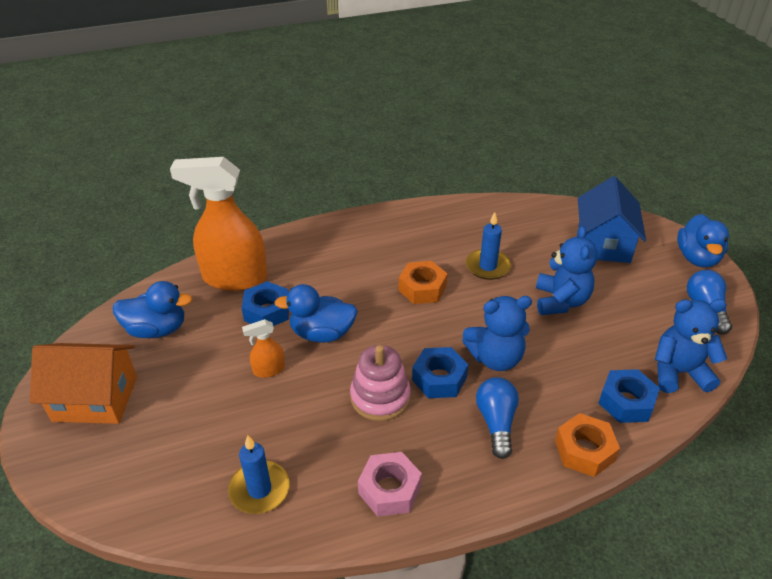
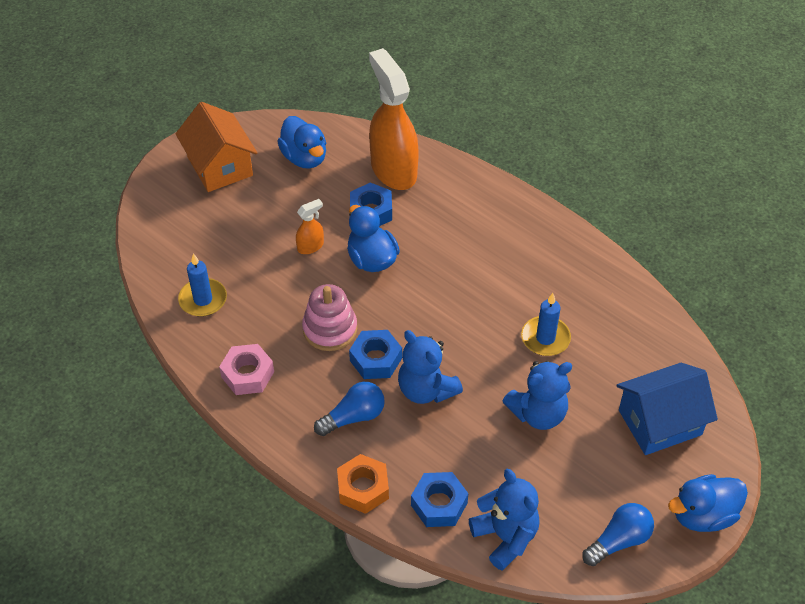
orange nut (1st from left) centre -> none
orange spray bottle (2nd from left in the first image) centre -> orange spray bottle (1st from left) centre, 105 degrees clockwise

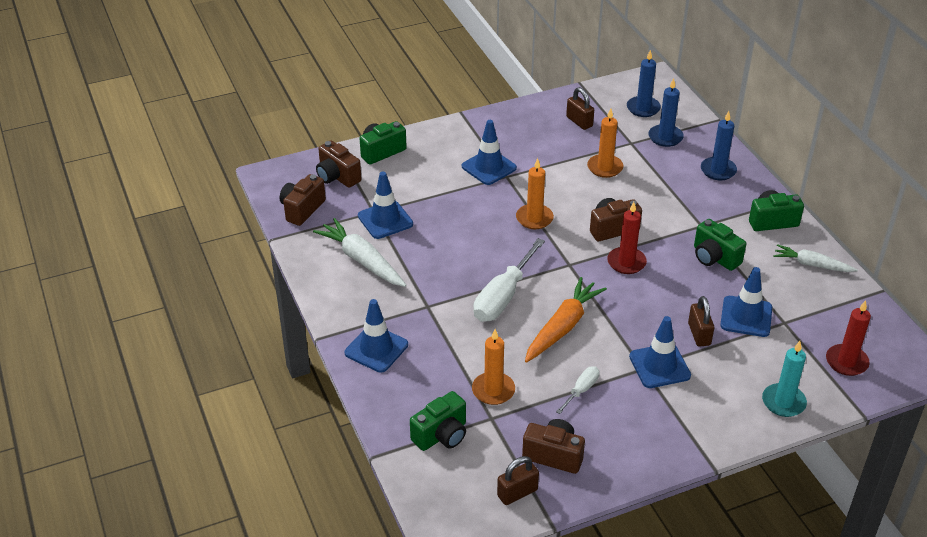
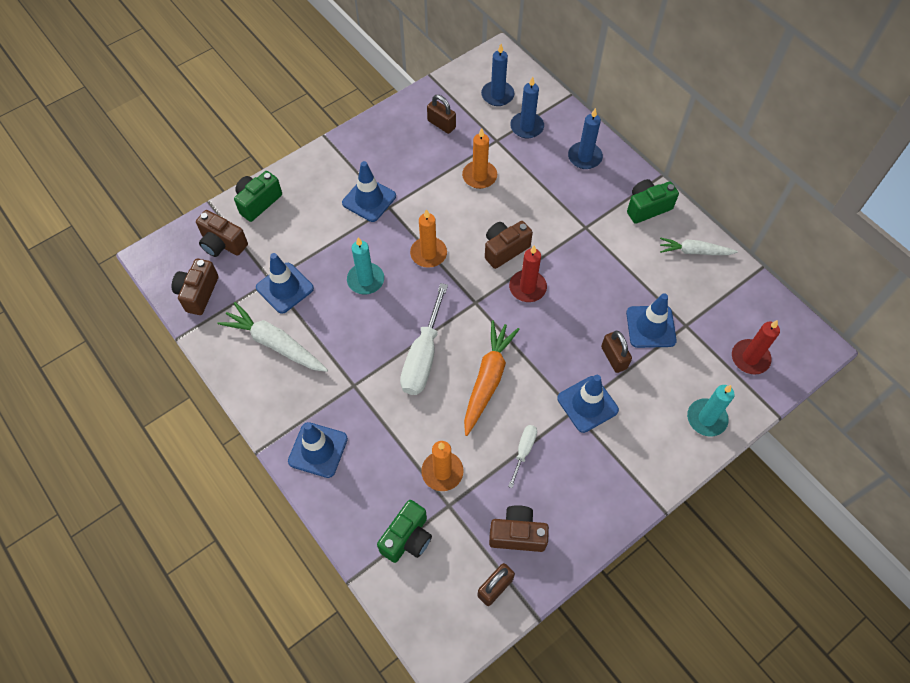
green camera (3rd from left) middle right -> none
none -> turquoise candle (1st from left) centre

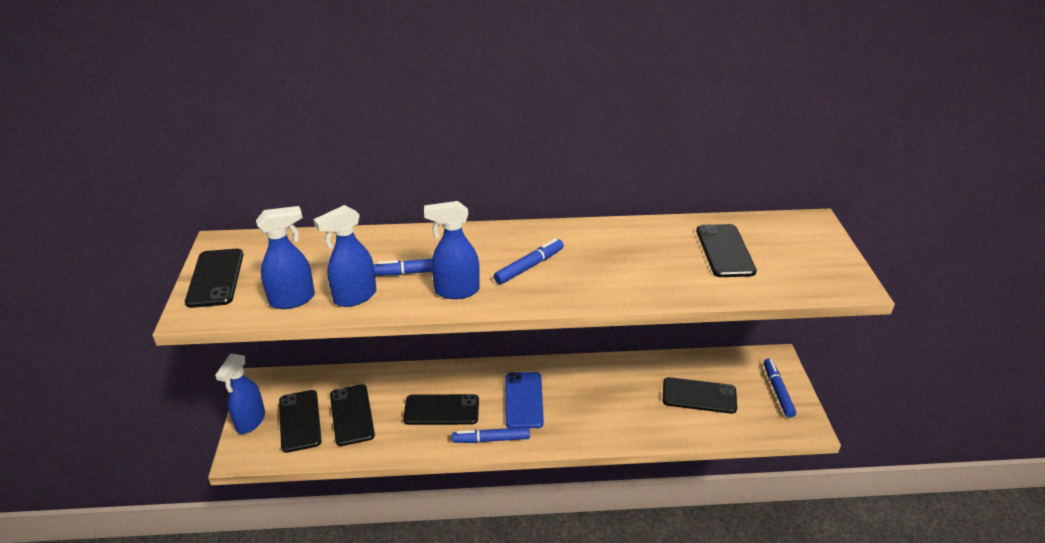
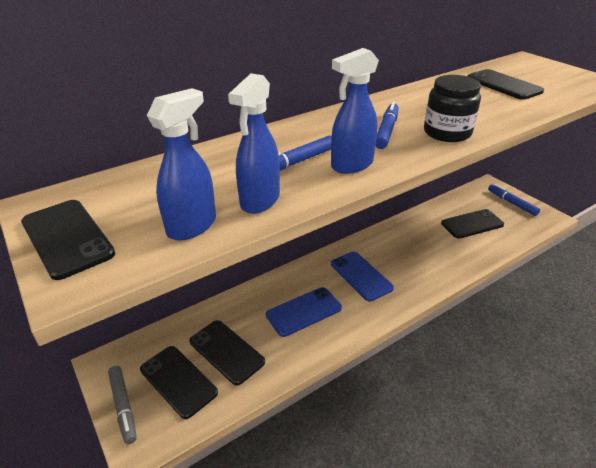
blue spray bottle (1st from left) bottom left -> grey marker bottom left
black phone (4th from left) bottom centre -> blue phone (1st from left) bottom centre
blue marker (2nd from left) bottom centre -> none
none -> black jar top right

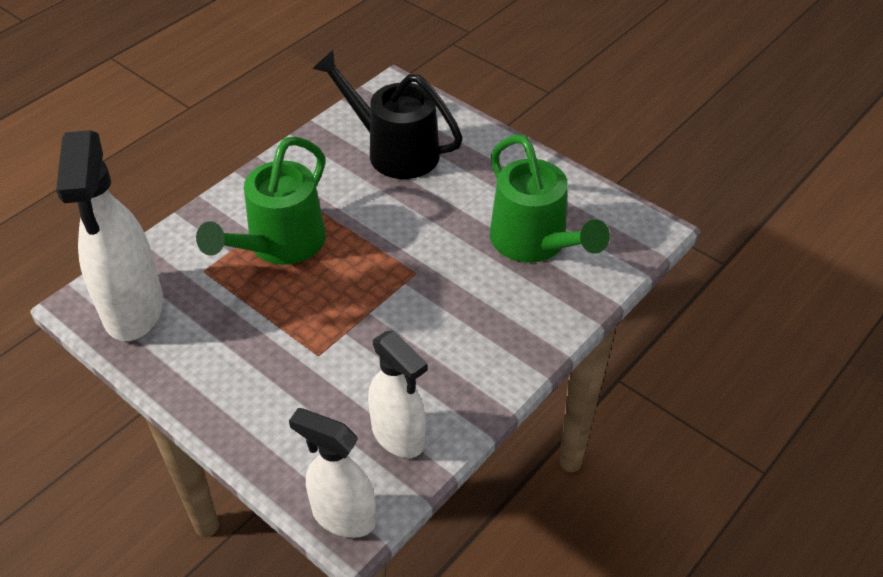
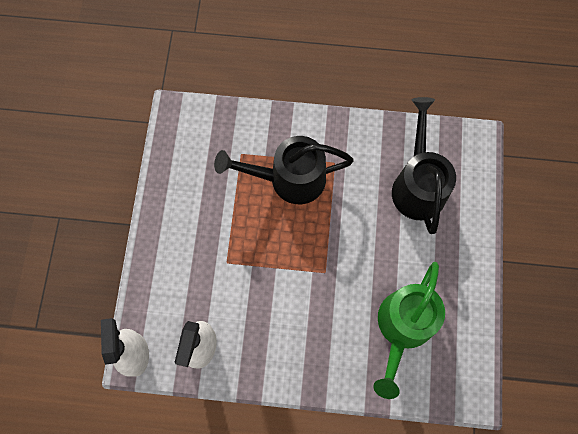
white spray bottle (1st from left) middle left -> none
green watering can (1st from left) middle left -> black watering can (1st from left) centre

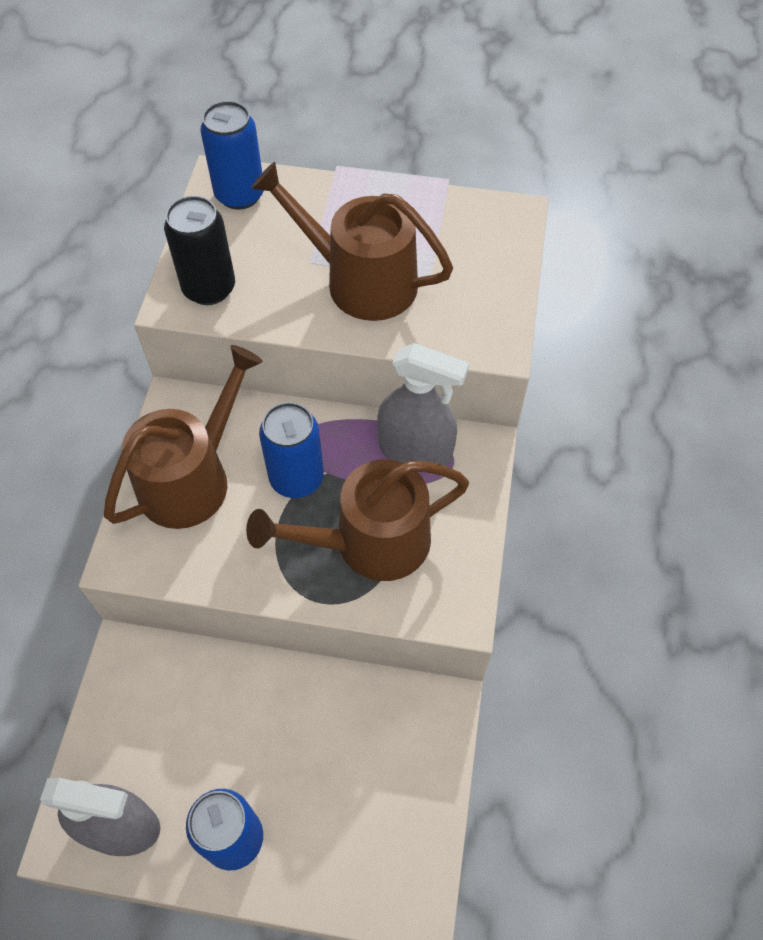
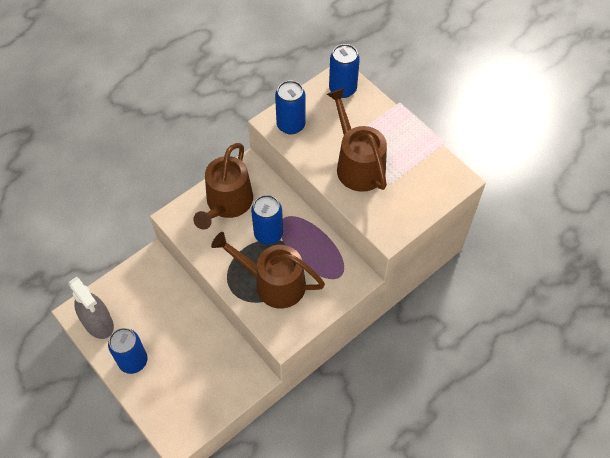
black can top left -> blue can (3rd from left) top centre
grey spray bottle (2nd from left) centre -> none
brown watering can (1st from left) middle left -> brown watering can (1st from left) centre, 120 degrees clockwise

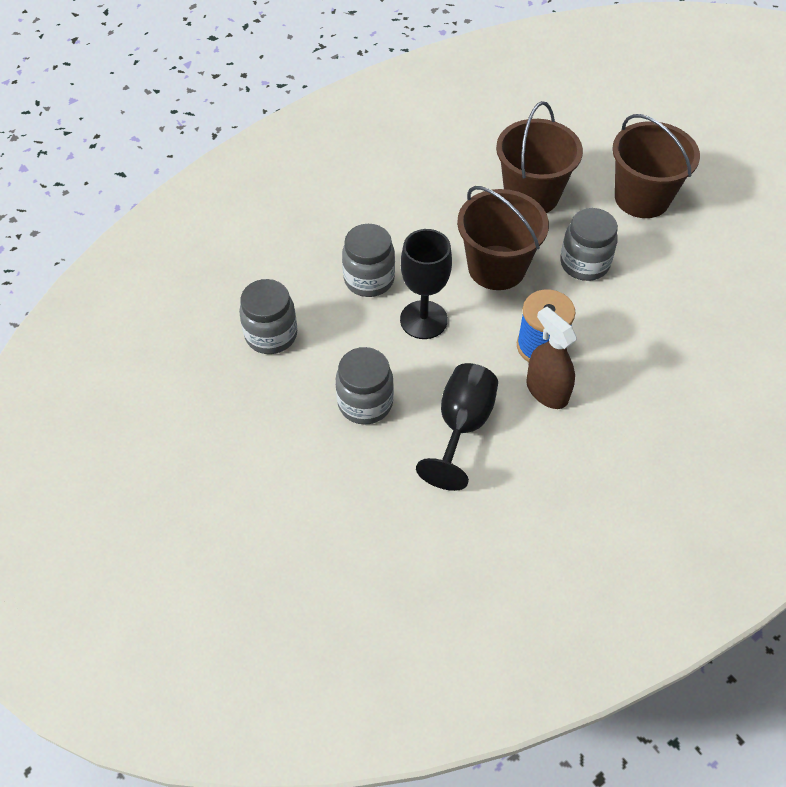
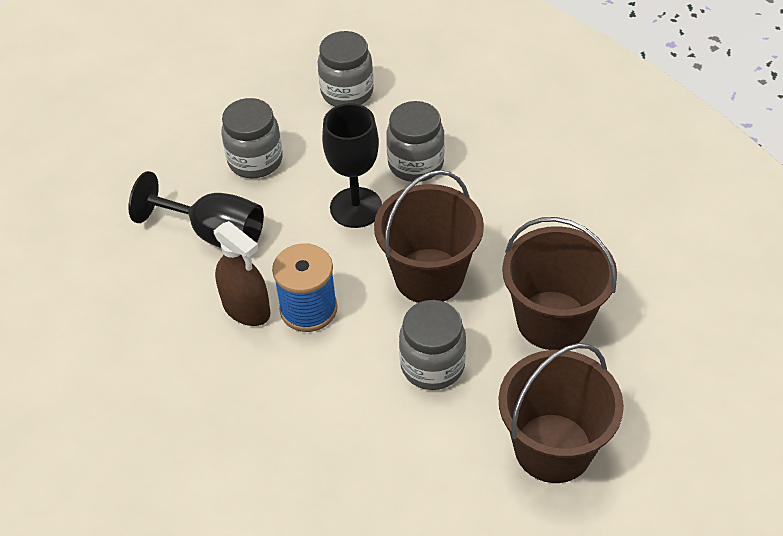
brown spray bottle middle right -> brown spray bottle middle left, 75 degrees clockwise

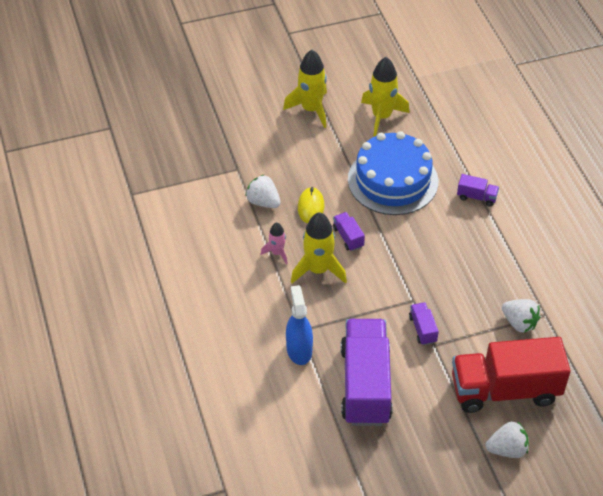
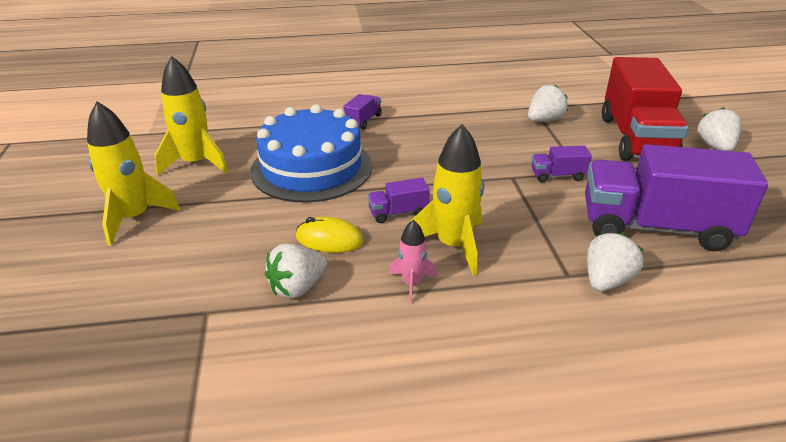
blue spray bottle centre -> white strawberry (3rd from left) middle right

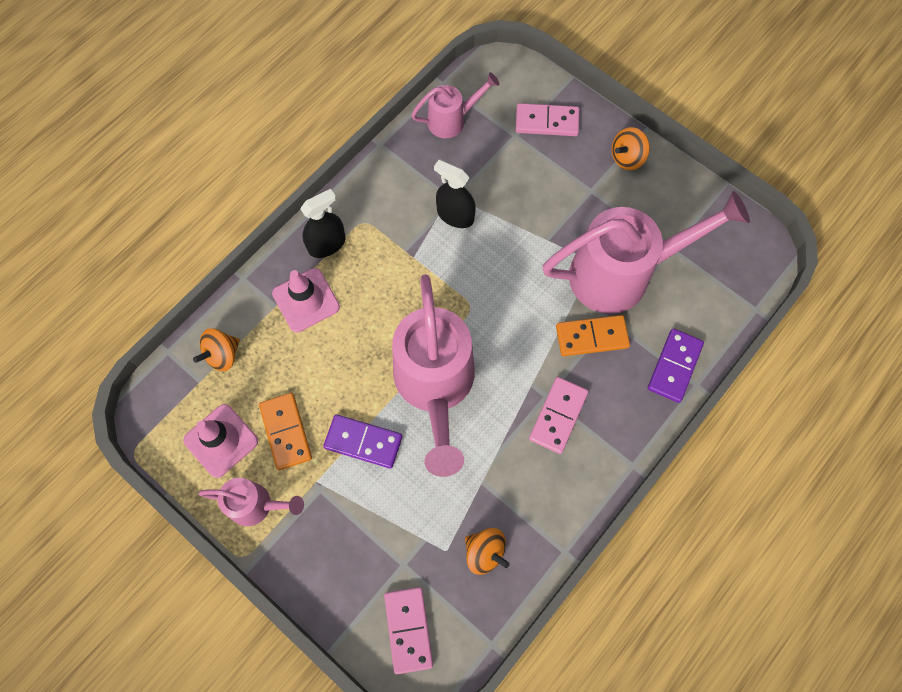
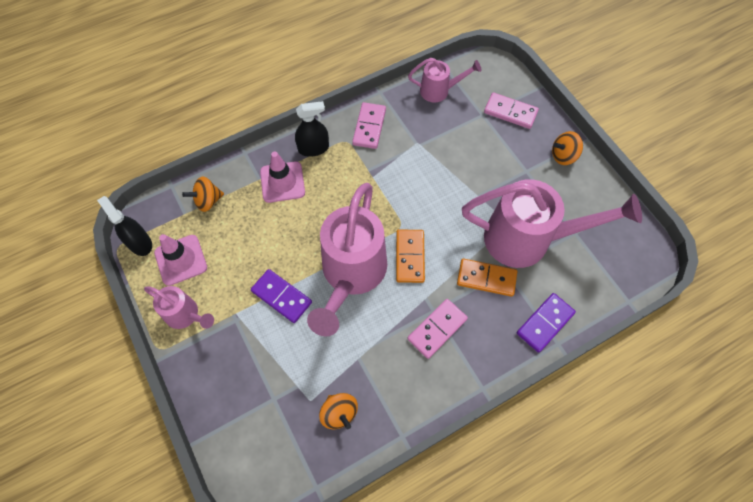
black spray bottle (2nd from left in the first image) top centre -> black spray bottle (1st from left) middle left, move
orange domino (1st from left) middle left -> orange domino (1st from left) centre, move
pink domino (1st from left) bottom centre -> pink domino (1st from left) top centre, move

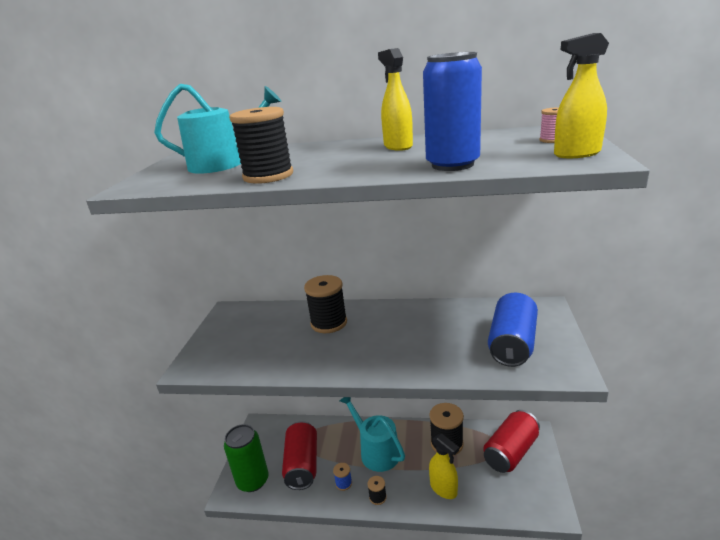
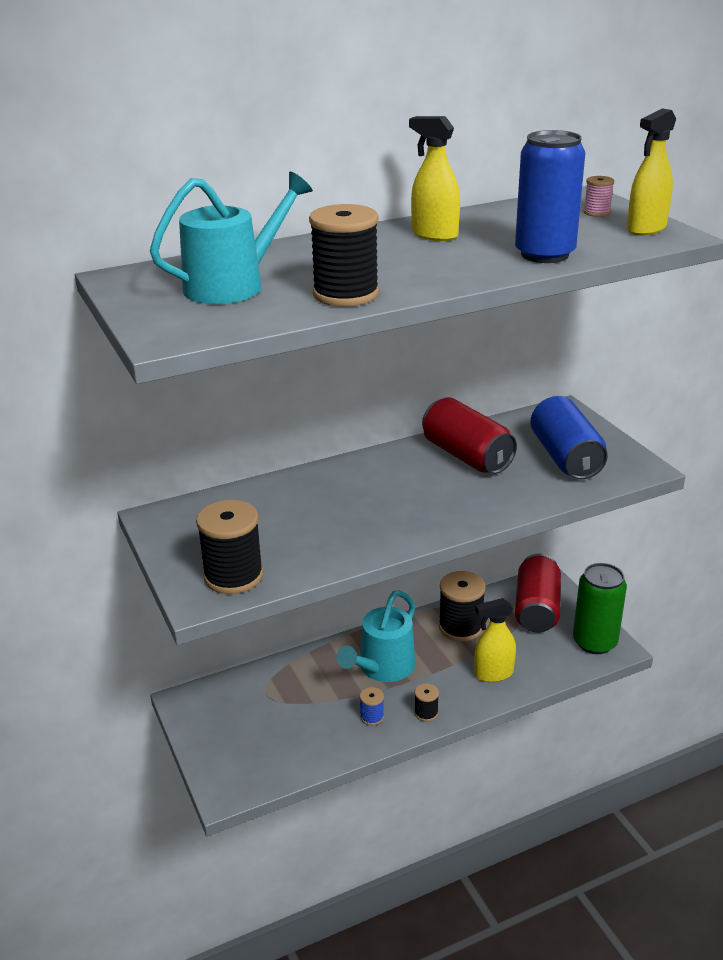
black spool (2nd from left in the first image) centre -> black spool (1st from left) middle left, move
turquoise watering can (2nd from left) bottom centre -> turquoise watering can (2nd from left) centre, 75 degrees counterclockwise
red can (1st from left) bottom centre -> red can (1st from left) centre, move
green can bottom centre -> green can middle right, move
yellow spray bottle (2nd from left) bottom centre -> yellow spray bottle (2nd from left) bottom right, 150 degrees clockwise

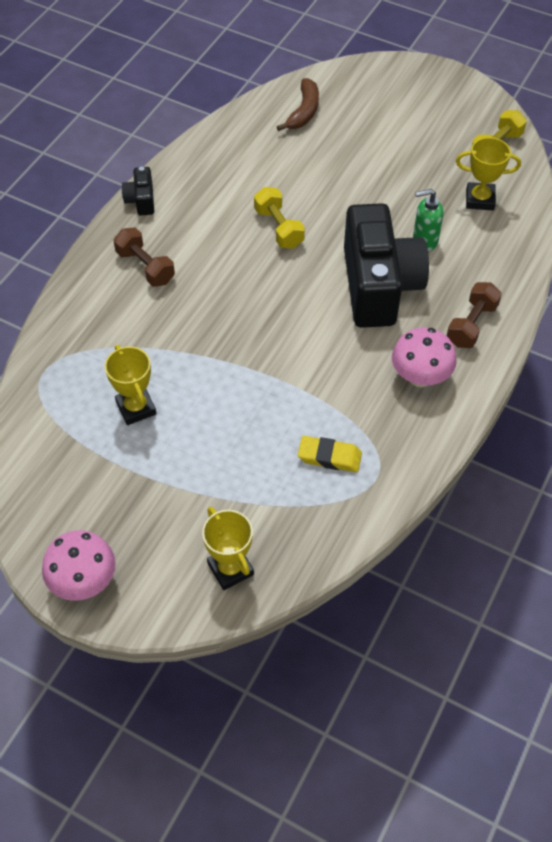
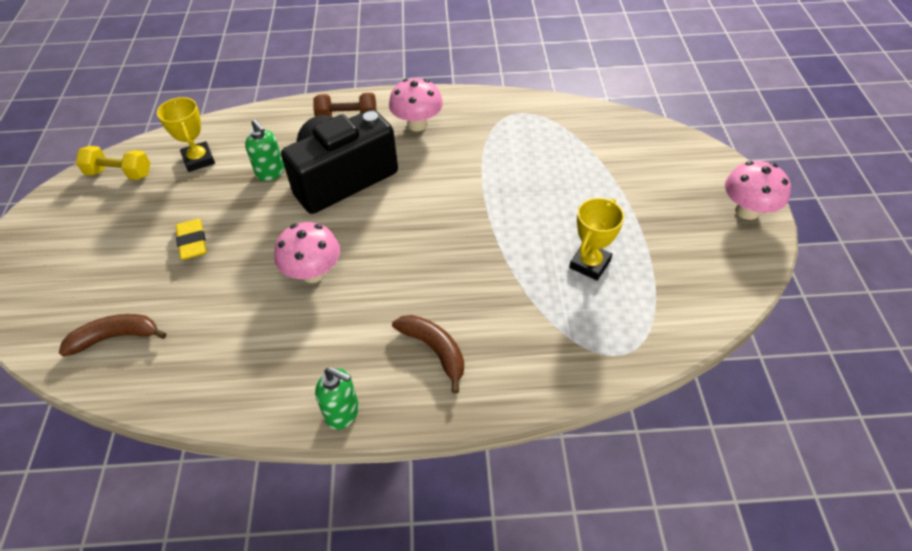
black camera (1st from left) top left -> green soap dispenser (2nd from left) bottom centre
yellow dumbbell (1st from left) top centre -> pink mushroom (1st from left) centre
brown dumbbell (1st from left) top left -> brown banana (2nd from left) centre
yellow eraser centre -> yellow eraser middle left, move
yellow trophy (2nd from left) centre -> none

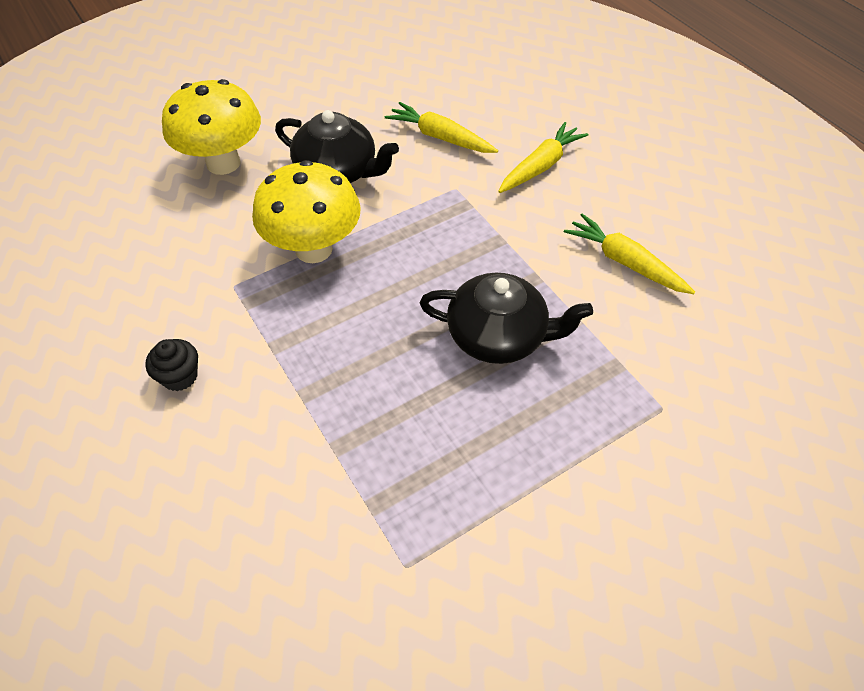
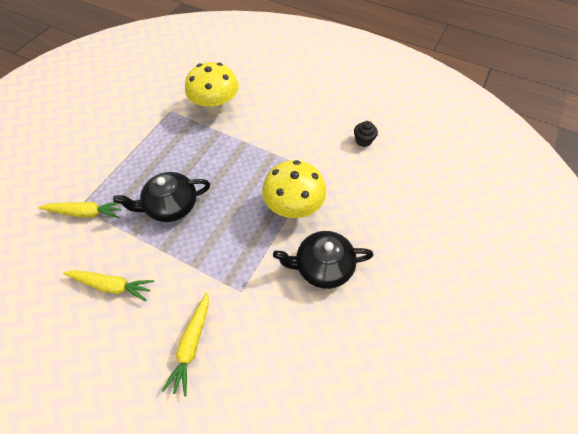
yellow mushroom (1st from left) top left -> yellow mushroom (1st from left) top centre, move
yellow carrot (1st from left) top centre -> yellow carrot (1st from left) middle left, move
black cupcake middle left -> black cupcake top centre, move

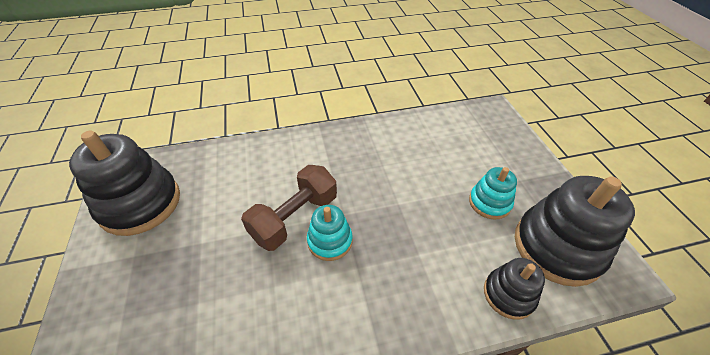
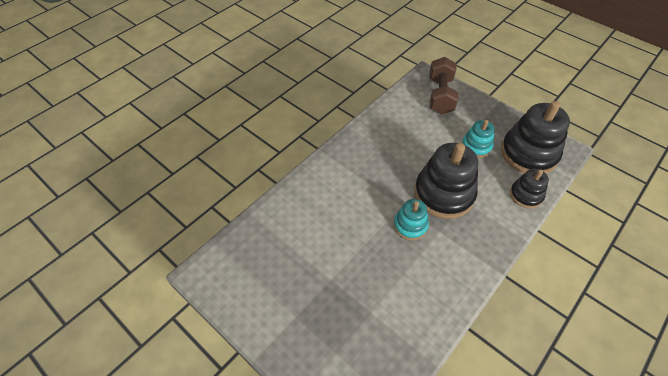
black stacking toy (1st from left) middle left -> black stacking toy (1st from left) middle right, move
brown dumbbell centre -> brown dumbbell top centre, move

